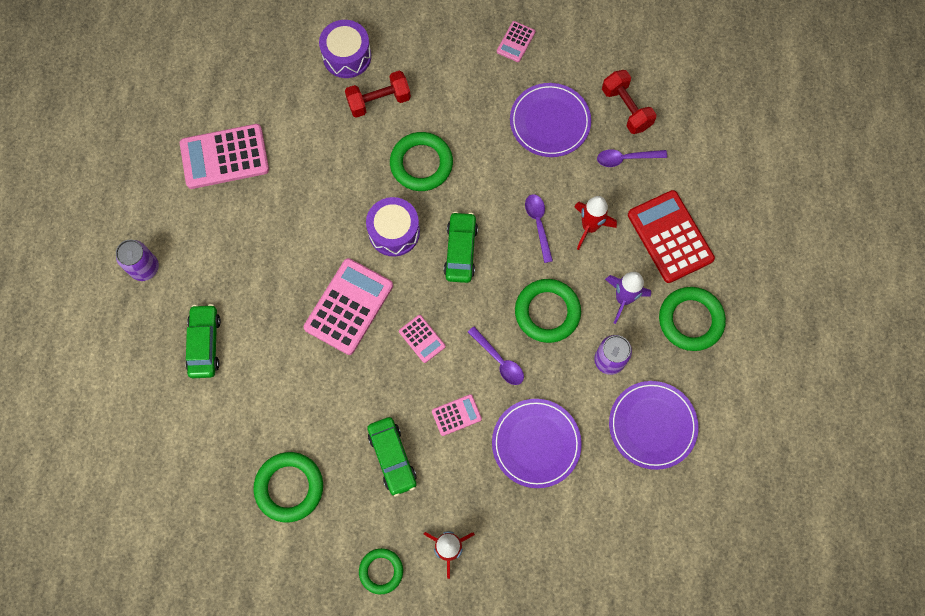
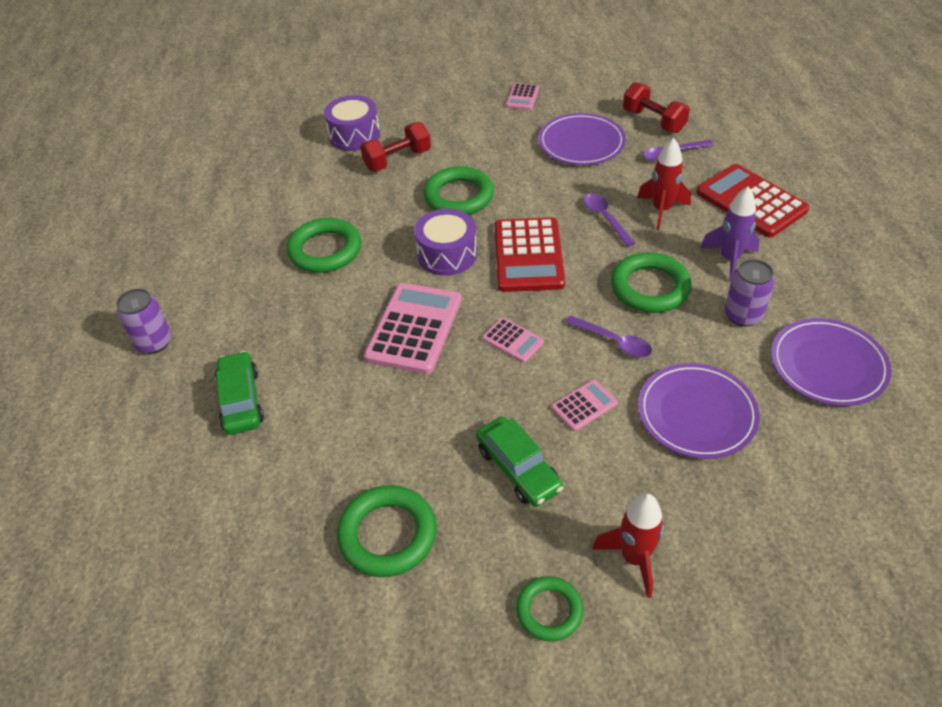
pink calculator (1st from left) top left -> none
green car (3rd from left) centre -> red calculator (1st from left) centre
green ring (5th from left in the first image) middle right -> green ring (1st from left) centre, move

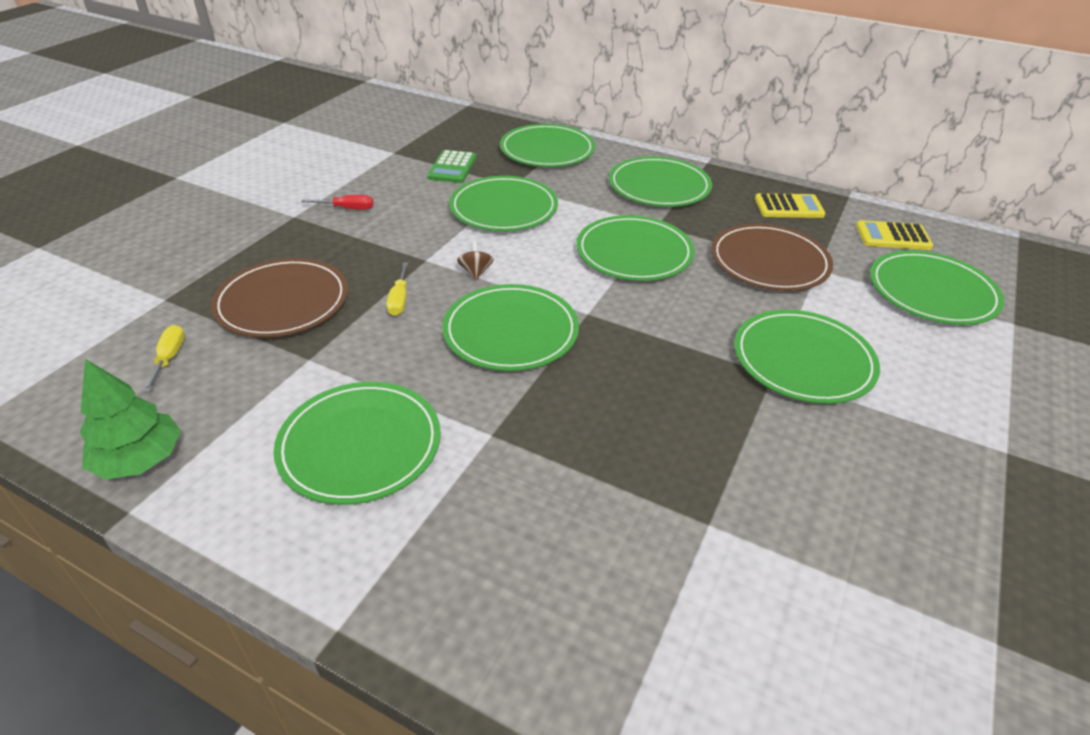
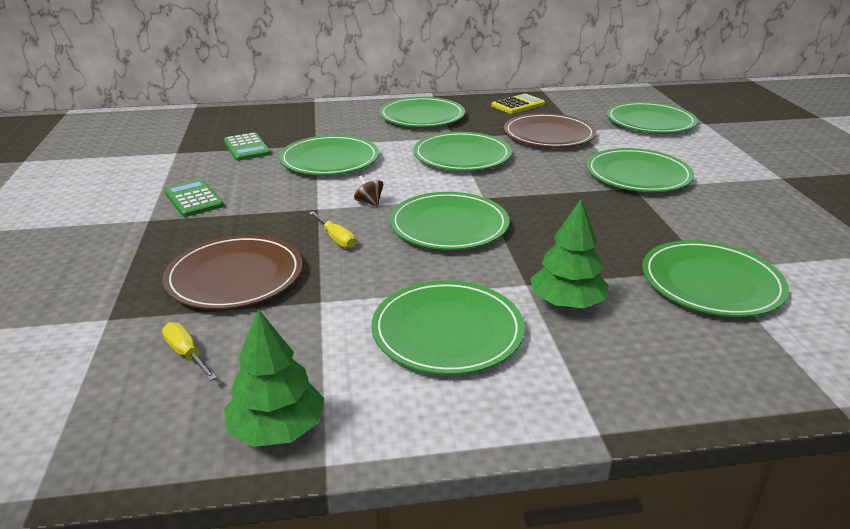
green plate (4th from left in the first image) top centre -> green plate (8th from left) middle right, move
red screwdriver top left -> green calculator (1st from left) middle left
yellow calculator (2nd from left) top right -> none
none -> green tree (2nd from left) middle right

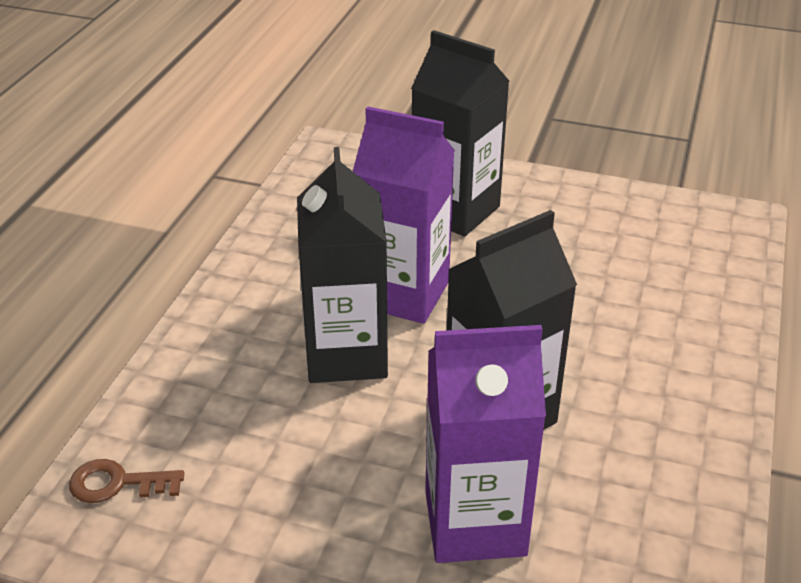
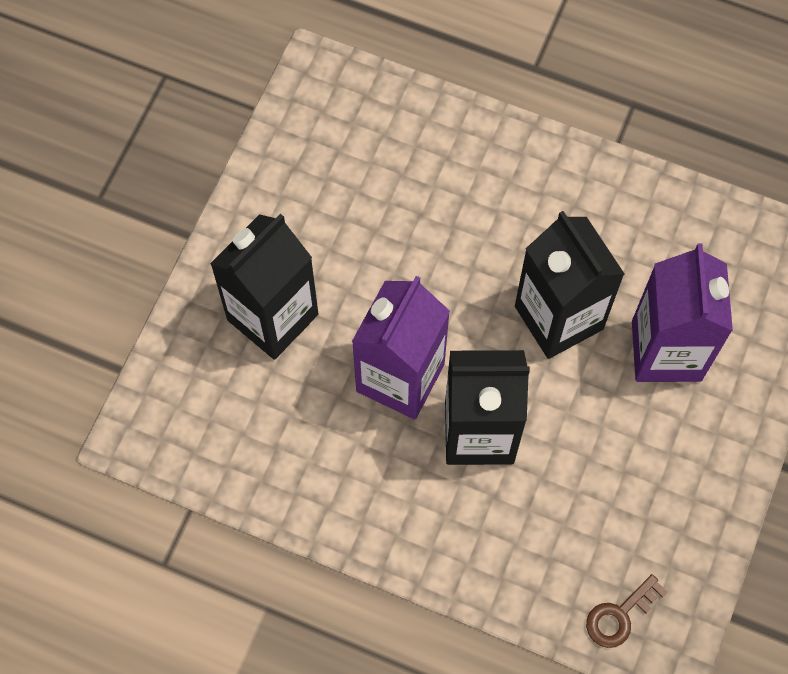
brown key bottom left -> brown key bottom right, 45 degrees clockwise

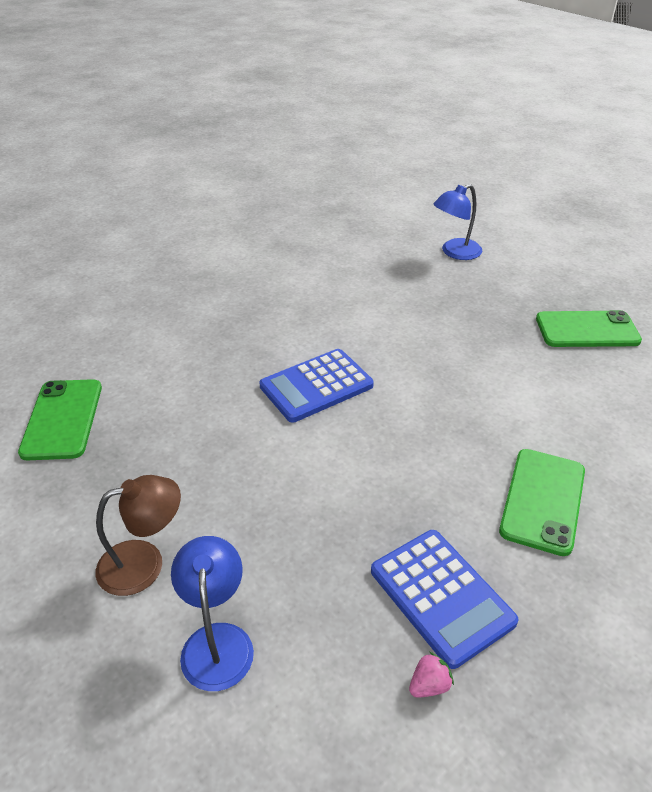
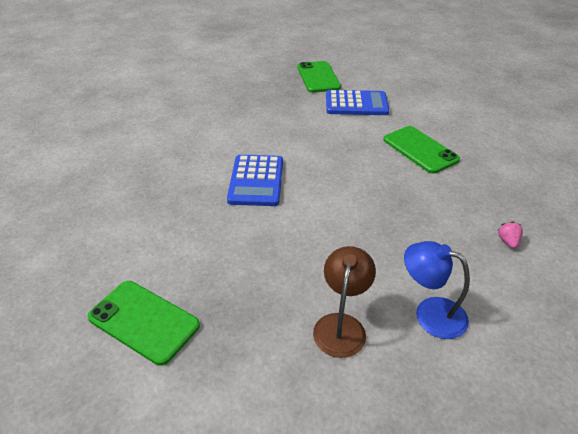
blue lamp (2nd from left) top right -> none
green phone (3rd from left in the first image) middle right -> green phone (2nd from left) top centre, 45 degrees counterclockwise
blue calculator (2nd from left) bottom right -> blue calculator (2nd from left) top centre, move

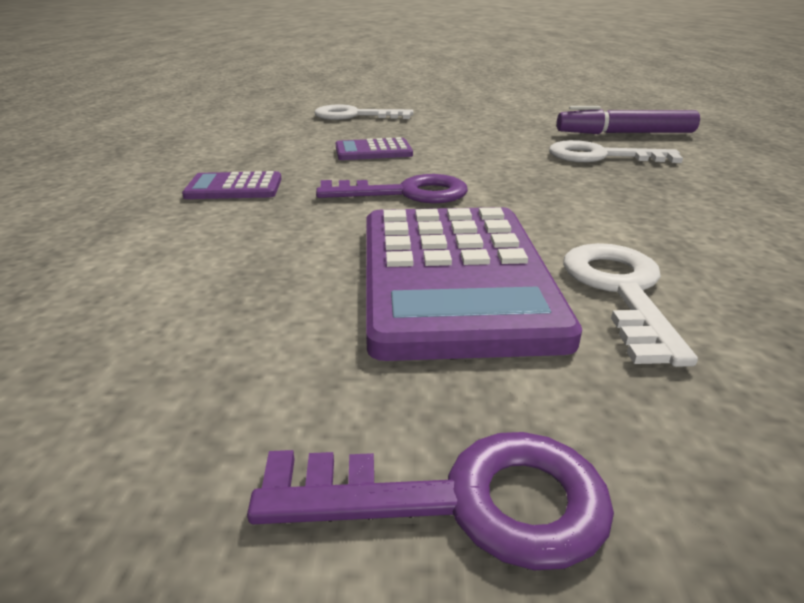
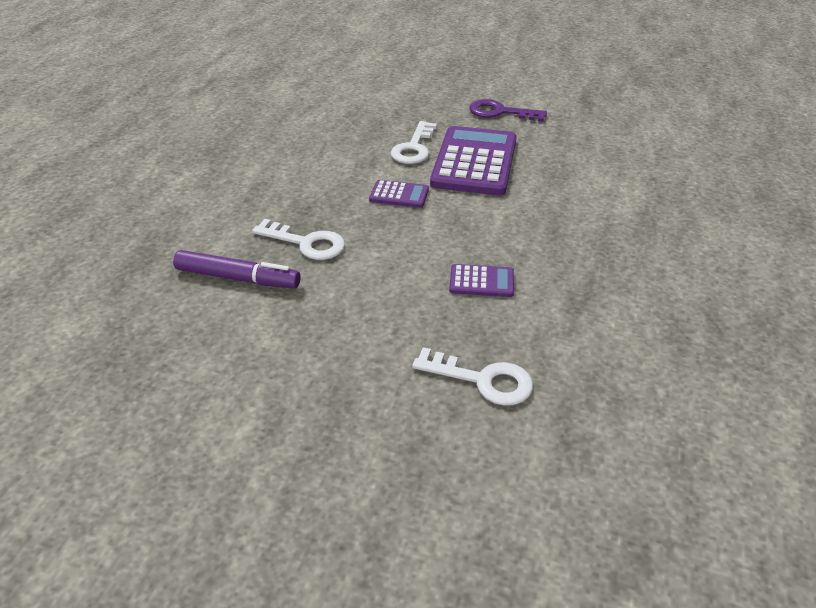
purple calculator (1st from left) top left -> purple calculator (1st from left) top centre, move
purple key (1st from left) top centre -> none

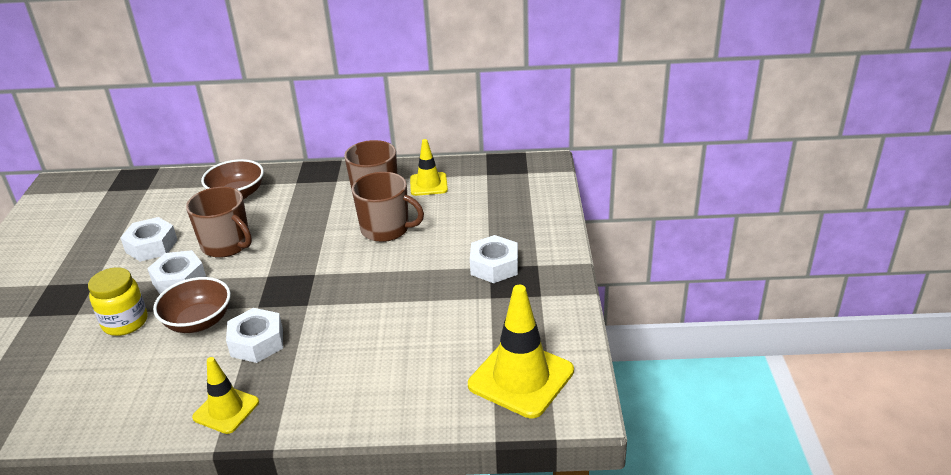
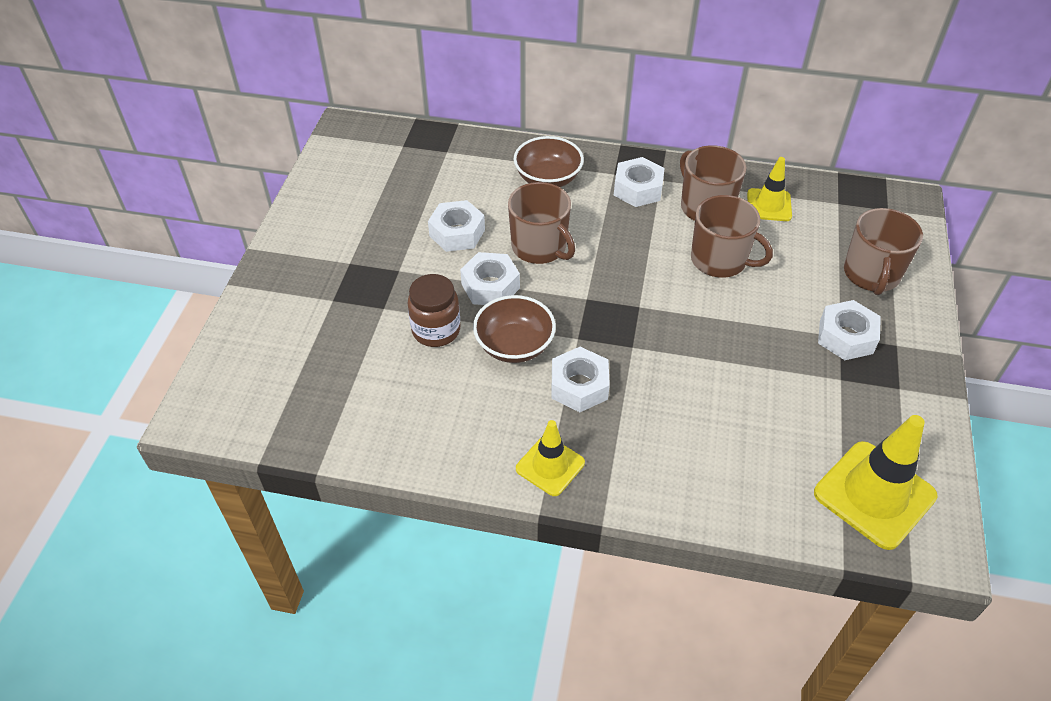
yellow jar middle left -> brown jar centre
none -> white nut (4th from left) top centre
none -> brown mug (4th from left) middle right

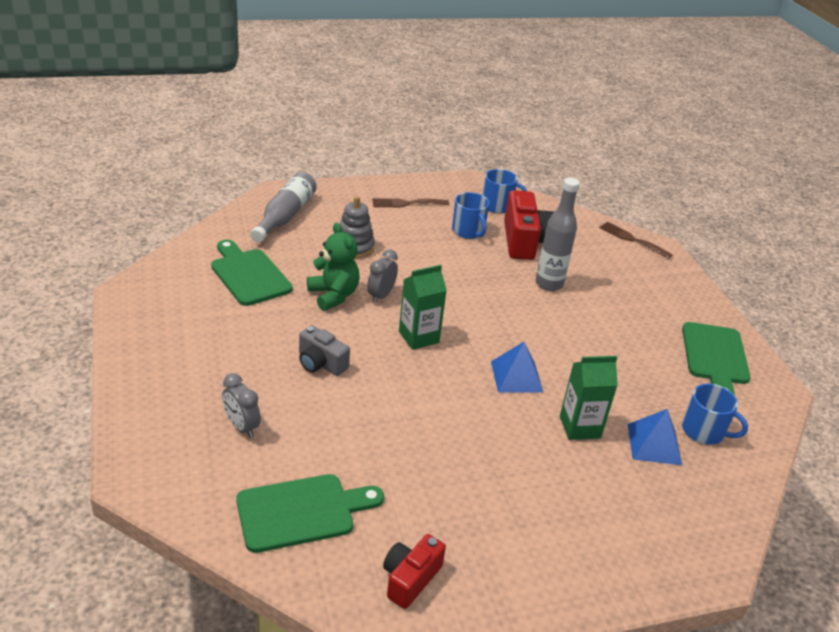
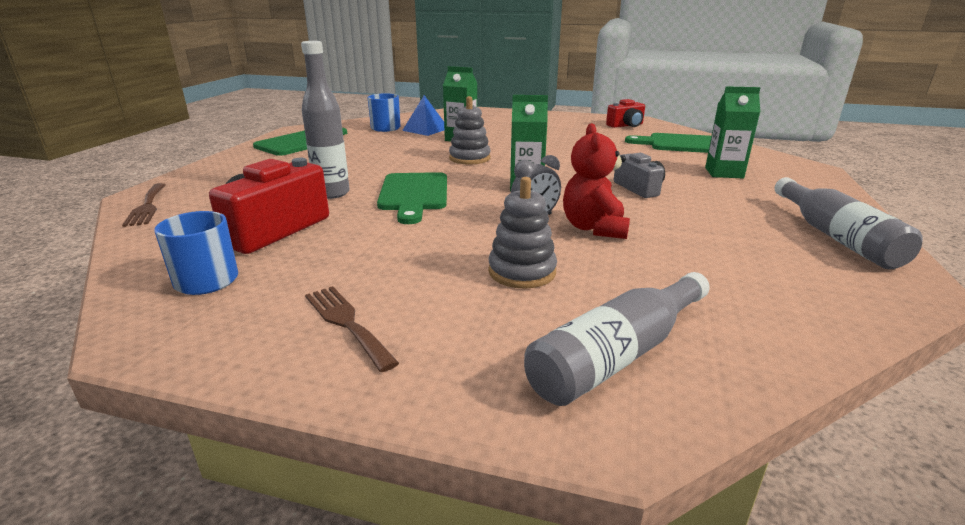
blue mug (1st from left) centre -> none
brown fork (1st from left in the first image) top centre -> brown fork (2nd from left) centre, 150 degrees counterclockwise
green teddy bear centre -> red teddy bear centre
green cutting board (1st from left in the first image) middle left -> green cutting board (2nd from left) centre, move
blue pyramid (1st from left) centre -> grey stacking toy (1st from left) top centre
grey clock (1st from left) middle left -> green carton (3rd from left) top right
none -> grey bottle (3rd from left) middle right

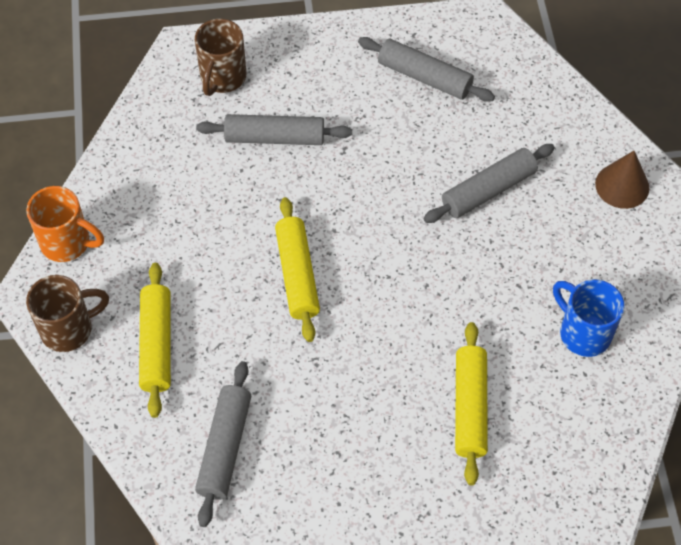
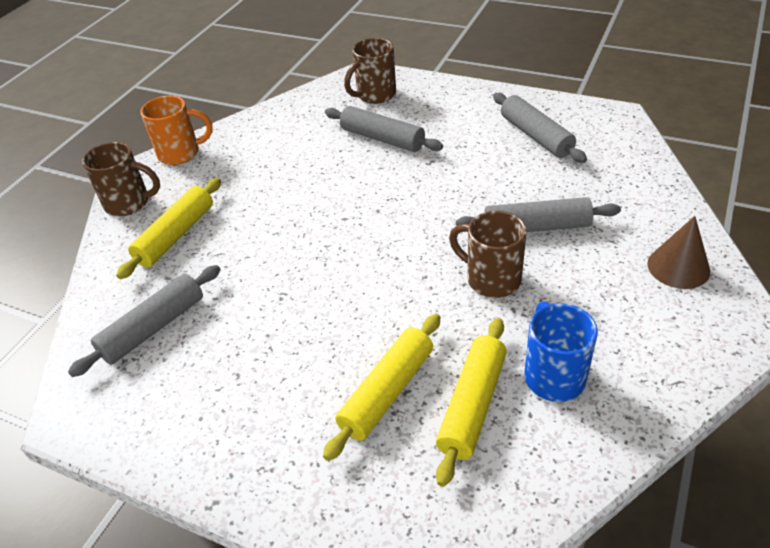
orange mug middle left -> orange mug top left, 60 degrees counterclockwise
yellow rolling pin (2nd from left in the first image) centre -> yellow rolling pin (3rd from left) bottom centre, move
none -> brown mug (3rd from left) centre

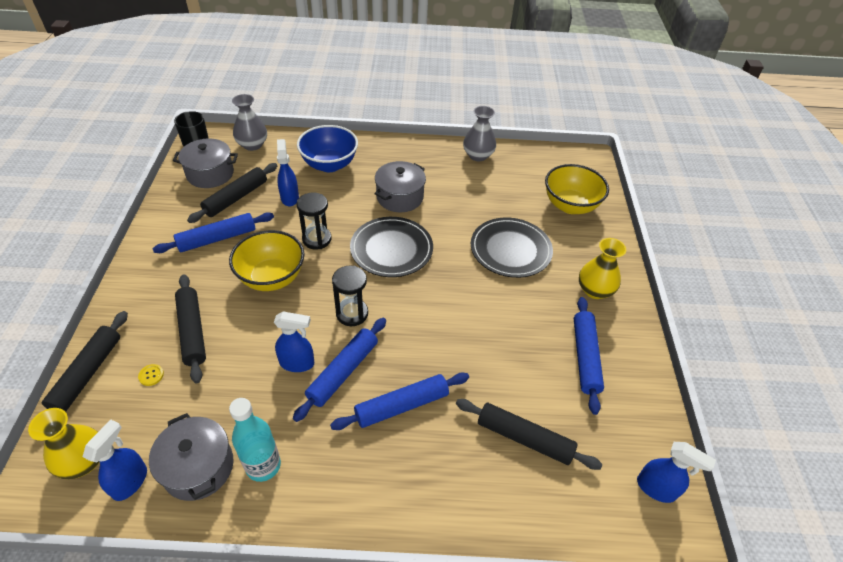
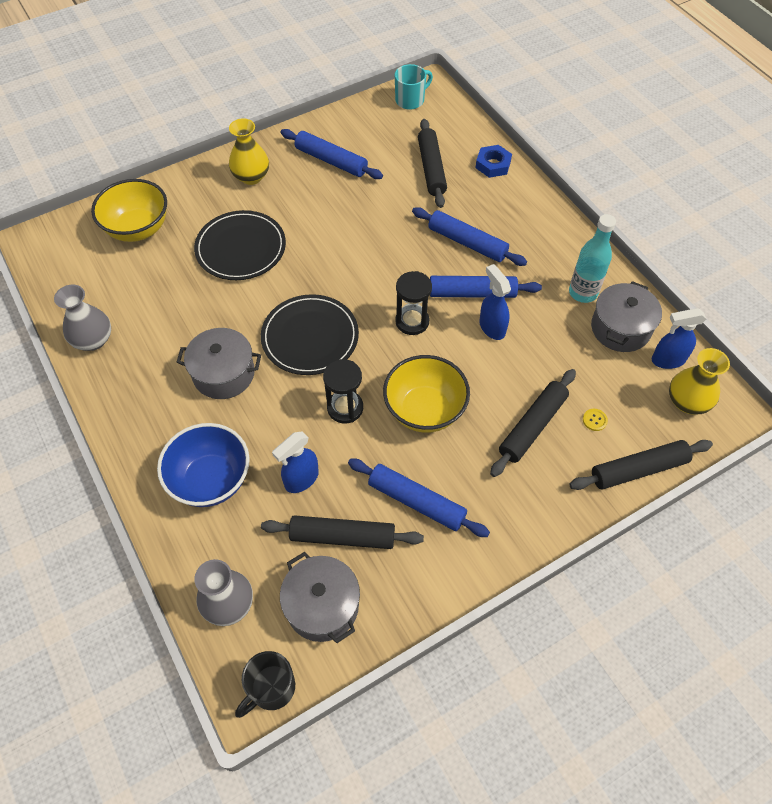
blue rolling pin (4th from left in the first image) middle right -> blue rolling pin (1st from left) top centre, 60 degrees clockwise
blue spray bottle (4th from left) bottom right -> turquoise mug top centre
none -> blue nut top centre

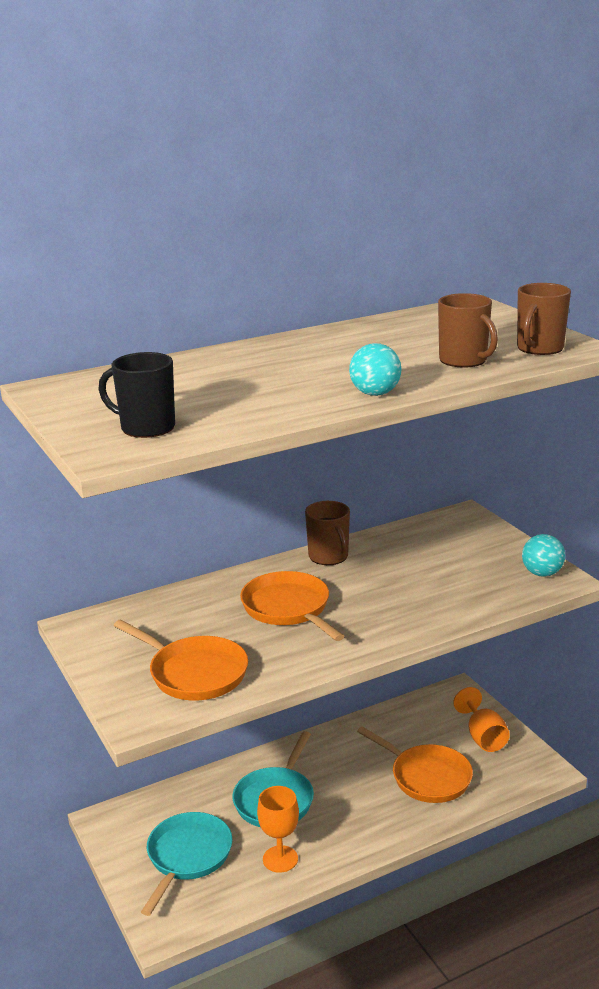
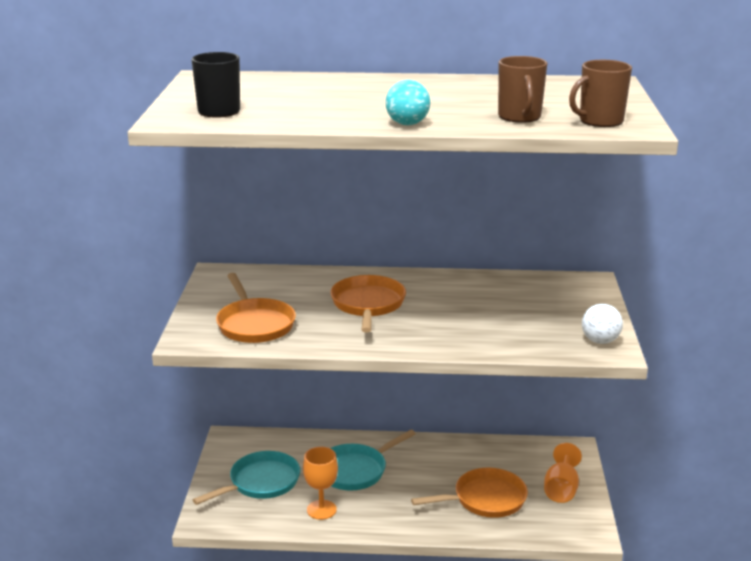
brown mug (1st from left) centre -> none
turquoise ball (2nd from left) middle right -> white ball middle right
orange pan (3rd from left) bottom right -> orange pan (3rd from left) bottom centre, 90 degrees counterclockwise

